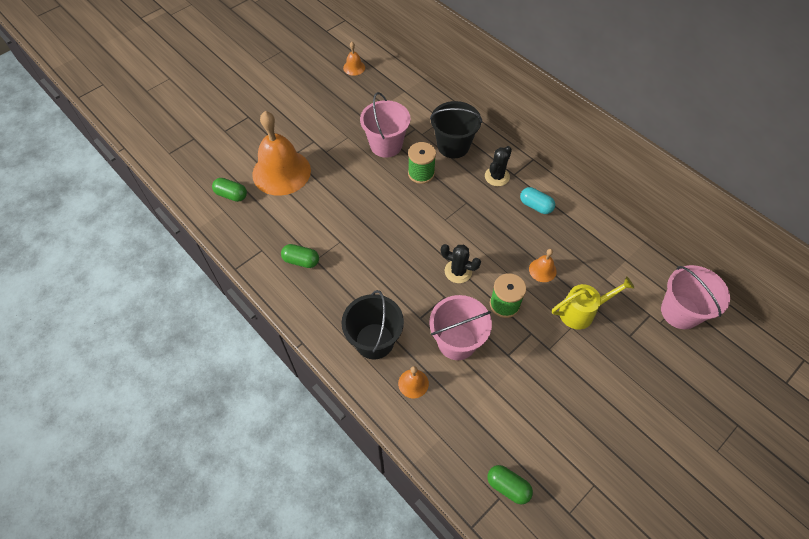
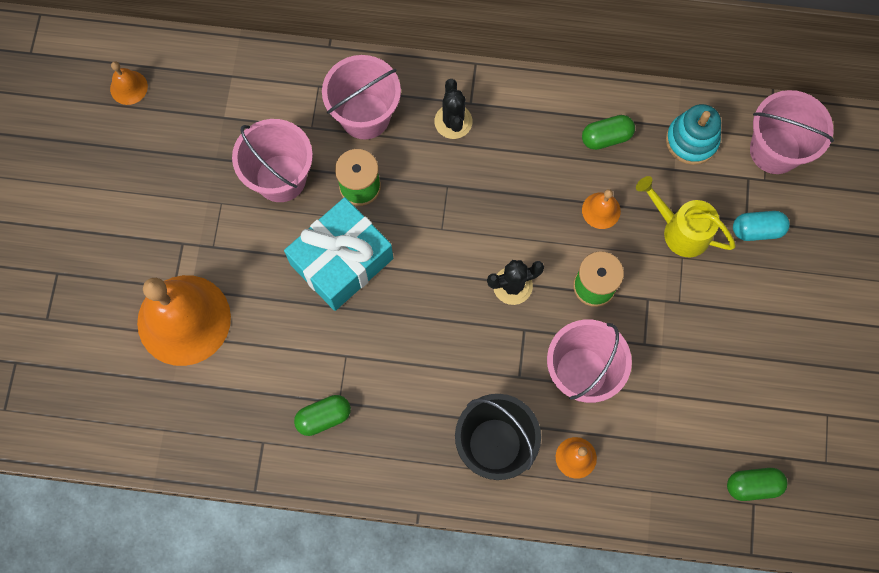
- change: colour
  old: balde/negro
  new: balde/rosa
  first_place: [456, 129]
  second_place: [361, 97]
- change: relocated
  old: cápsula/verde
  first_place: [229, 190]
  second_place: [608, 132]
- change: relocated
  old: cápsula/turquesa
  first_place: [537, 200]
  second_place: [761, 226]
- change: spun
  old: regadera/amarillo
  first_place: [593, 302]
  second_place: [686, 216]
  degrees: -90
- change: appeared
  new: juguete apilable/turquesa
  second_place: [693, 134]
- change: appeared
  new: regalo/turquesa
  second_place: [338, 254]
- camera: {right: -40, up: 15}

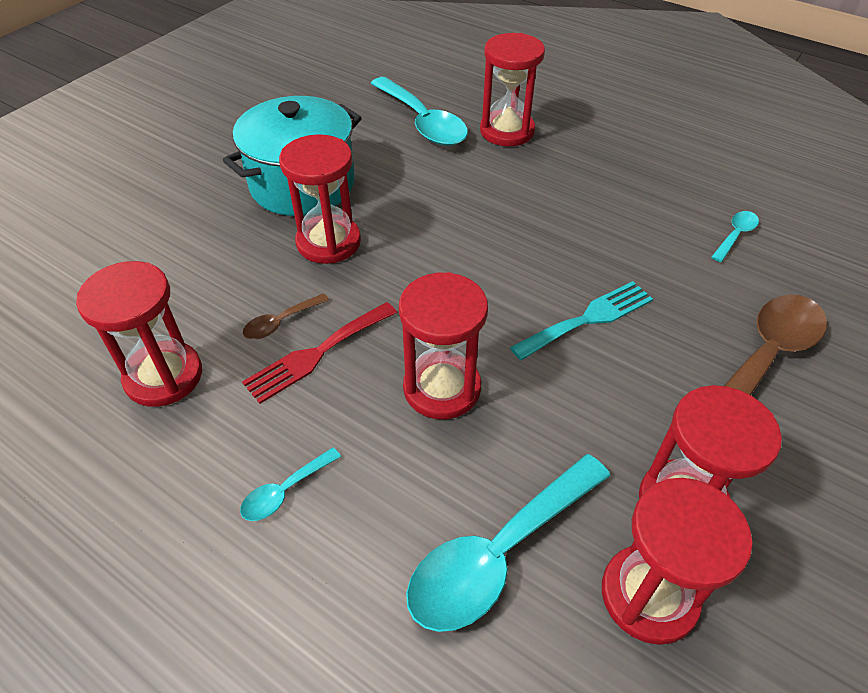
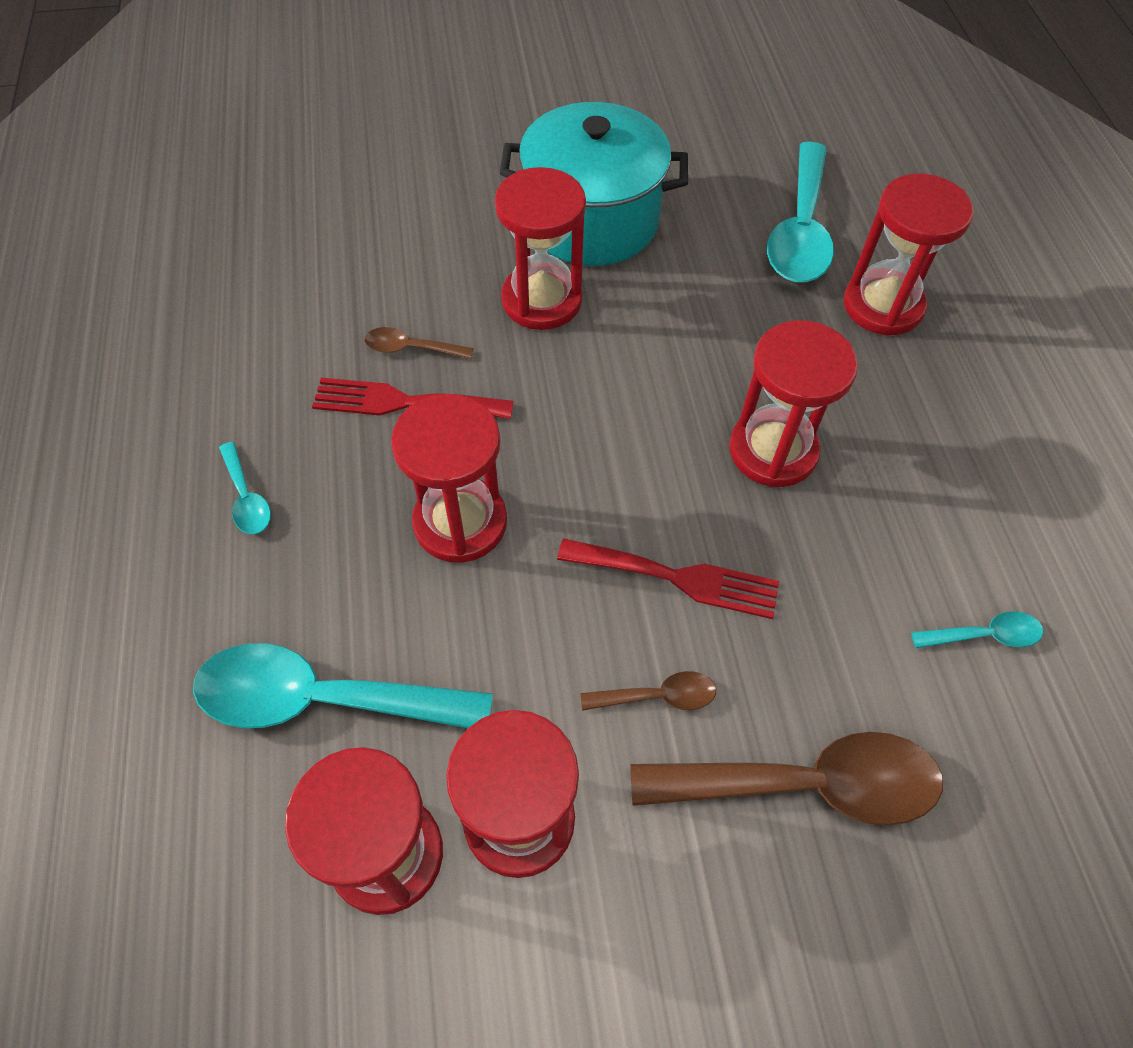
- change: relocated
  old: reloj de arena/rojo
  first_place: [139, 334]
  second_place: [793, 403]
- change: colour
  old: tenedor/turquesa
  new: tenedor/rojo
  first_place: [581, 320]
  second_place: [668, 578]
- change: spun
  old: cuchara/turquesa
  first_place: [290, 484]
  second_place: [245, 488]
  degrees: -120
- change: appeared
  new: cuchara/marrón
  second_place: [648, 691]
- camera: {right: 45, up: 10}

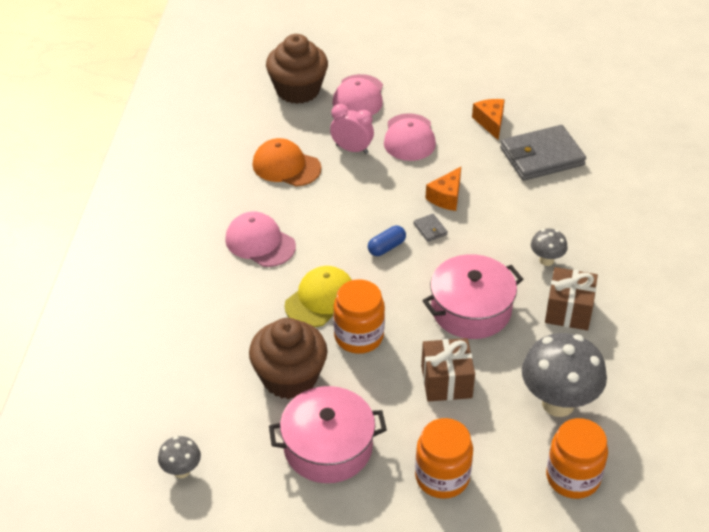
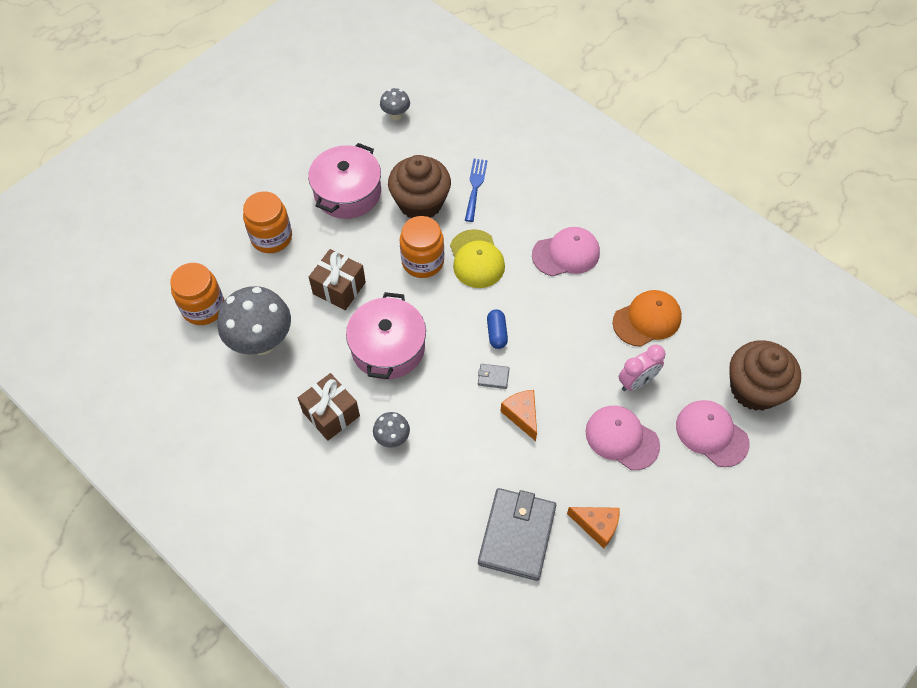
- change: appeared
  new: tenedor/azul
  second_place: [476, 190]
- camera: {right: 125, up: 15}

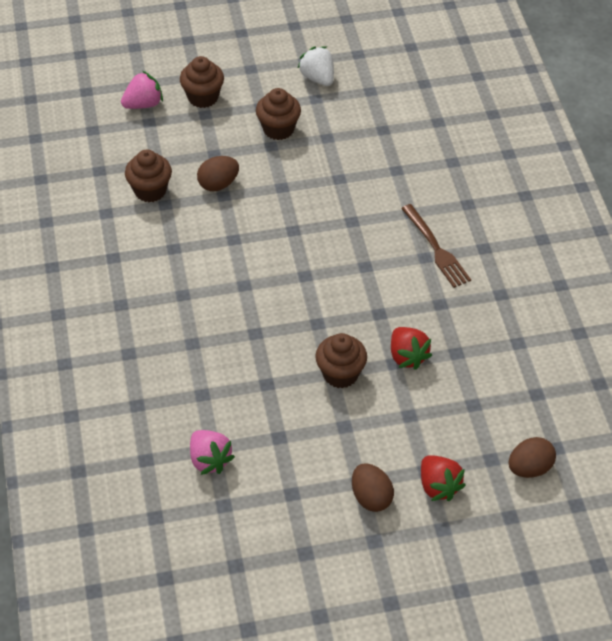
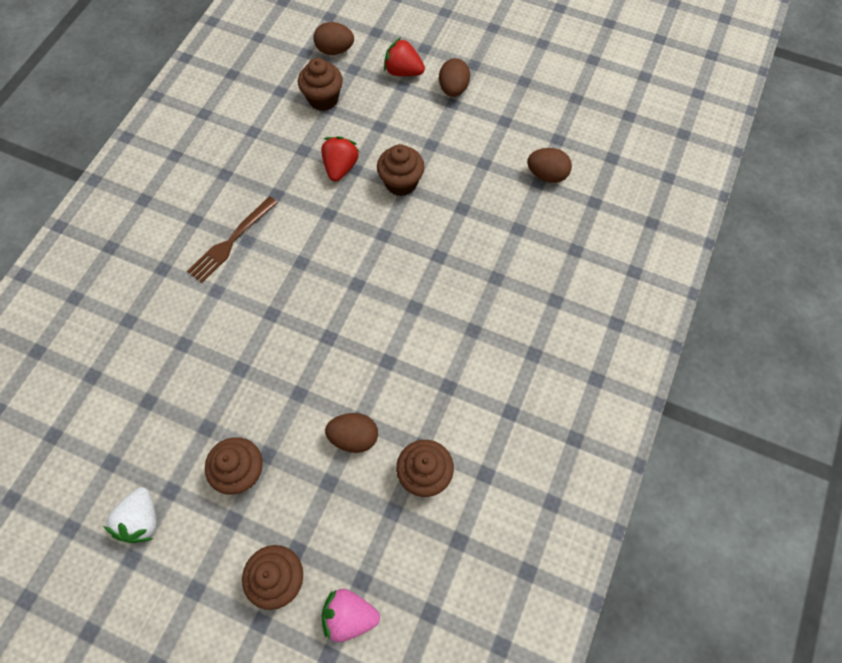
- change: spun
  old: tenedor/marrón
  first_place: [436, 246]
  second_place: [232, 239]
  degrees: -150
- change: exchanged
  old: fresa/rosa
  new: huevo/marrón
  first_place: [212, 452]
  second_place: [549, 165]
- change: spun
  old: fresa/rojo
  first_place: [443, 478]
  second_place: [404, 56]
  degrees: -75
- change: appeared
  new: magdalena/marrón
  second_place: [320, 84]
- camera: {right: -145, up: 15}

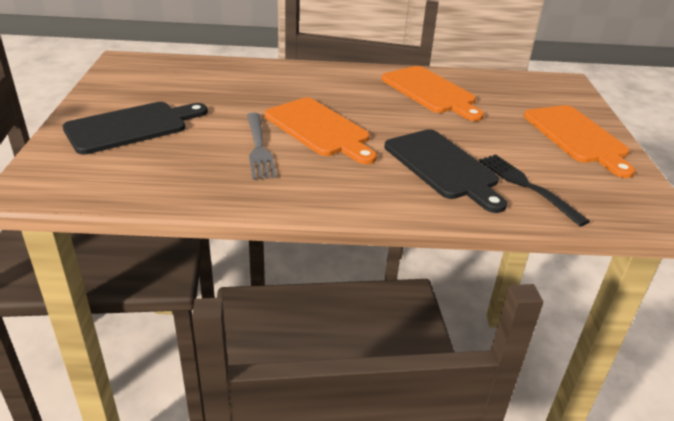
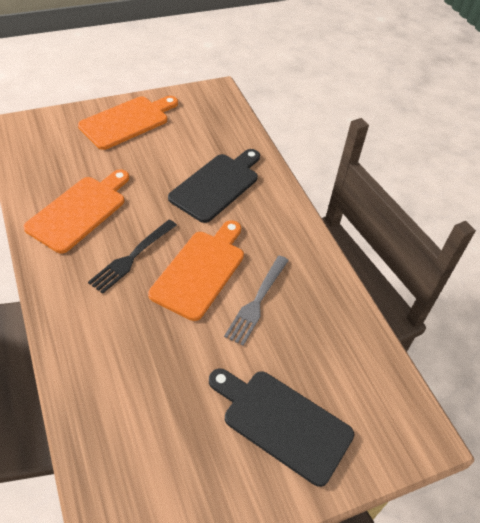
- change: spun
  old: tenedor/gris
  first_place: [262, 146]
  second_place: [256, 301]
  degrees: 150
- change: relocated
  old: tenedor/negro
  first_place: [534, 190]
  second_place: [132, 256]
- camera: {right: -115, up: 15}

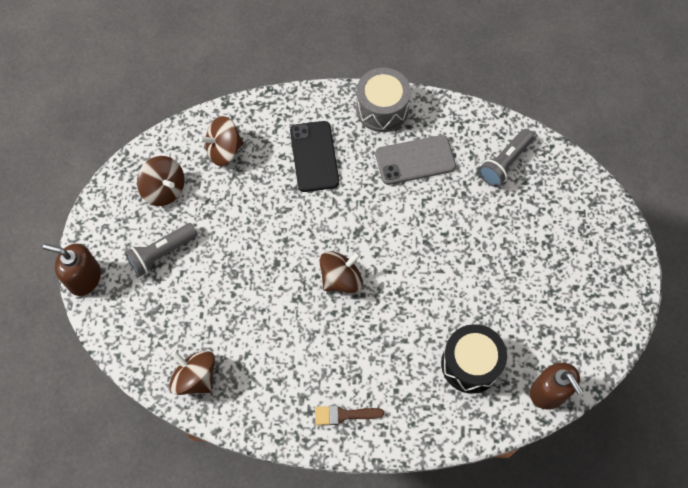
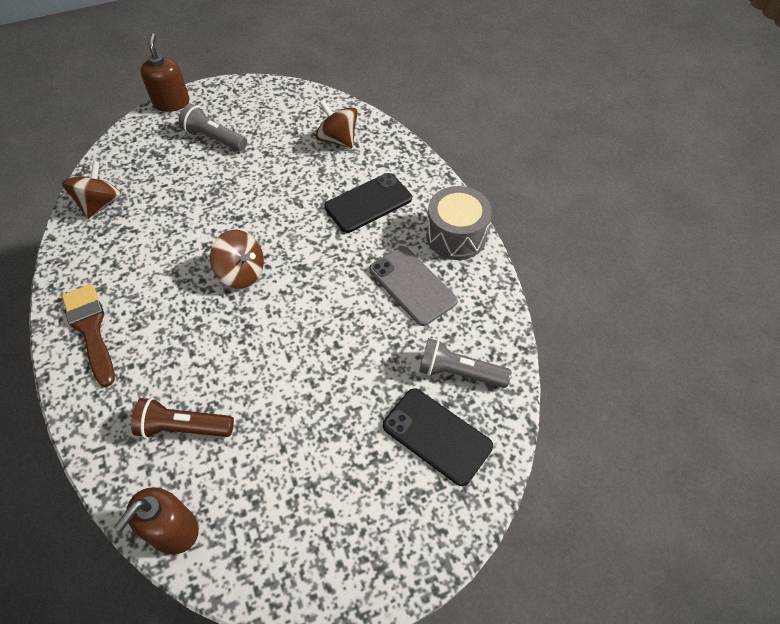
- change: missing
  old: peonza/marrón
  first_place: [161, 181]
- change: exchanged
  old: tambor/negro
  new: lámpara de mano/marrón
  first_place: [474, 359]
  second_place: [182, 418]
- change: size
  old: pincel/marrón
  first_place: [349, 415]
  second_place: [88, 335]
  factor: 1.61
- change: appeared
  new: móvil/negro
  second_place: [438, 437]
- camera: {right: 65, up: -10}

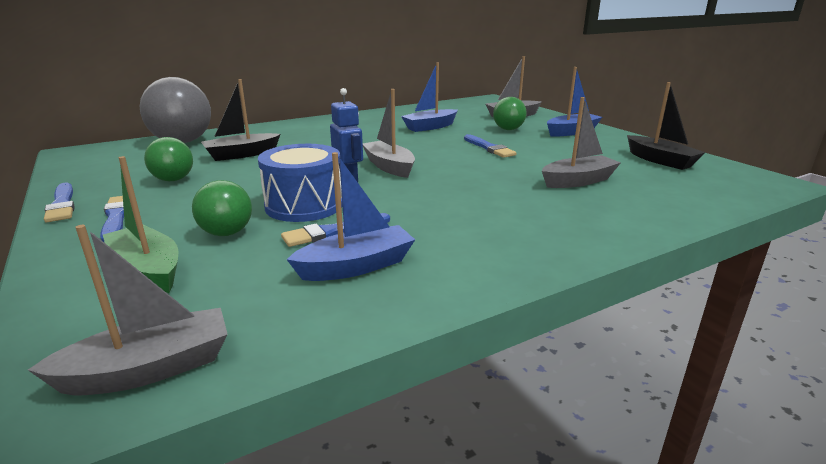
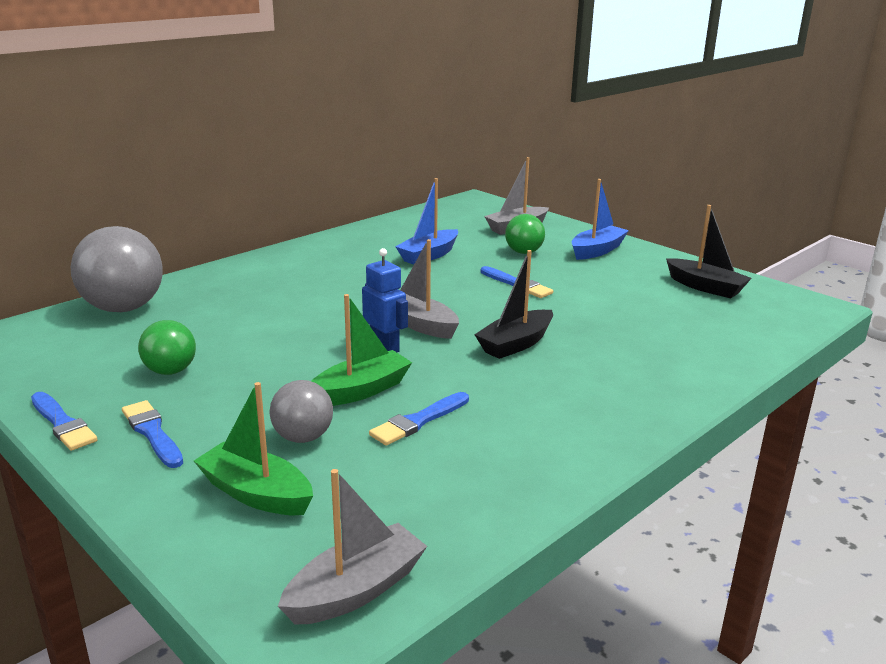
- change: relocated
  old: barco/negro
  first_place: [240, 120]
  second_place: [513, 304]
- change: missing
  old: barco/gris
  first_place: [581, 142]
- change: exchanged
  old: tambor/azul
  new: barco/verde
  first_place: [300, 183]
  second_place: [361, 350]
- change: missing
  old: barco/azul
  first_place: [350, 216]
- change: colour
  old: pelota/verde
  new: pelota/gris
  first_place: [222, 208]
  second_place: [301, 411]
- camera: {right: -15, up: 0}

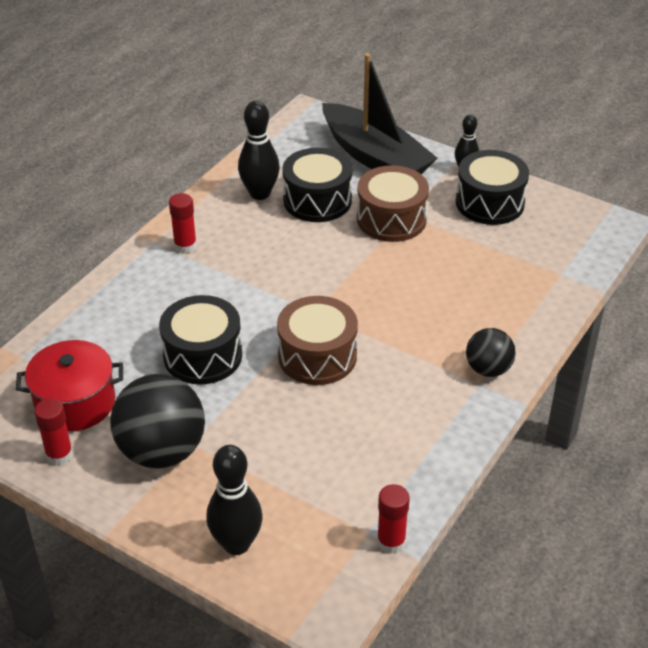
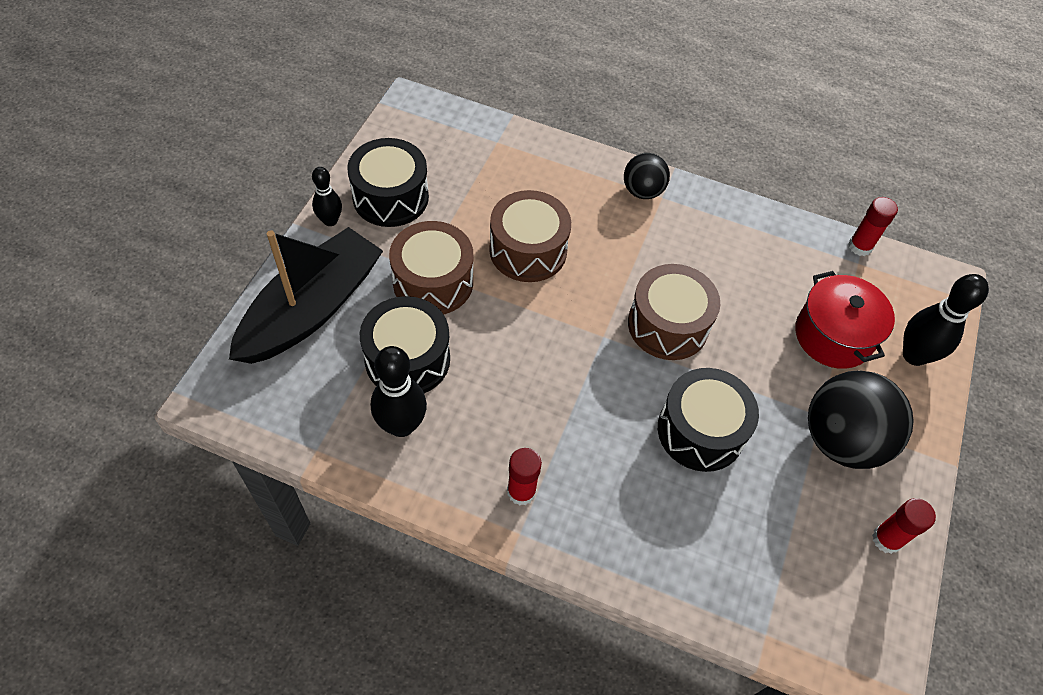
- change: relocated
  old: olla/rojo
  first_place: [69, 385]
  second_place: [845, 320]
- change: appeared
  new: tambor/marrón
  second_place: [530, 236]
- camera: {right: -105, up: 15}

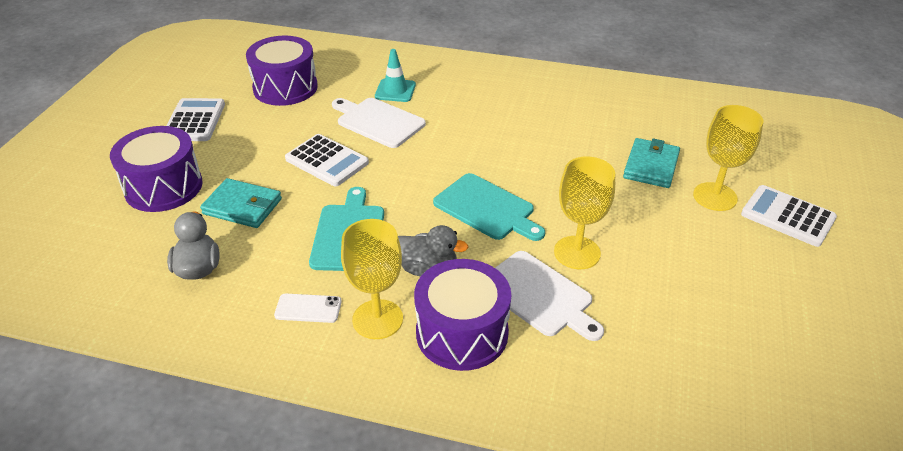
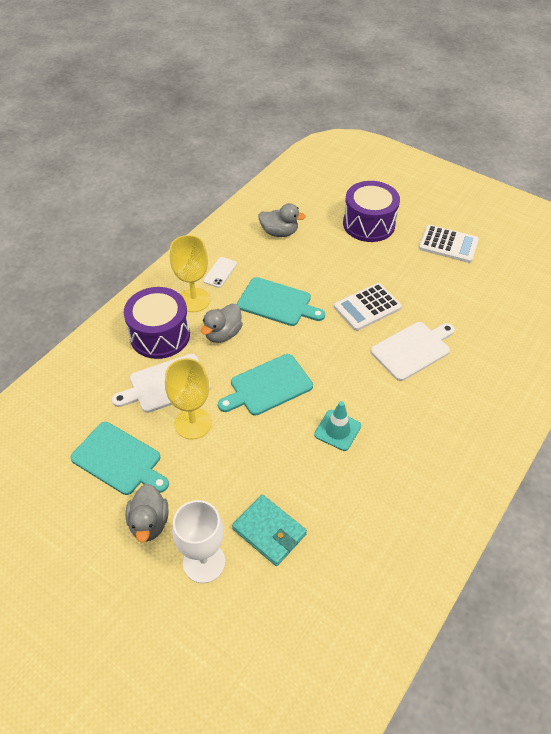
- change: missing
  old: tambor/morado
  first_place: [282, 71]
- change: relocated
  old: cono de tráfico/turquesa
  first_place: [395, 75]
  second_place: [337, 426]
- change: colour
  old: copa/amarillo
  new: copa/blanco
  first_place: [728, 158]
  second_place: [198, 541]
- change: missing
  old: cartera/turquesa
  first_place: [241, 203]
- change: missing
  old: calculadora/blanco
  first_place: [789, 216]
- change: appeared
  new: tabla de cortar/turquesa
  second_place: [119, 458]
- change: appeared
  new: pato/gris
  second_place: [147, 513]
- camera: {right: 110, up: 10}

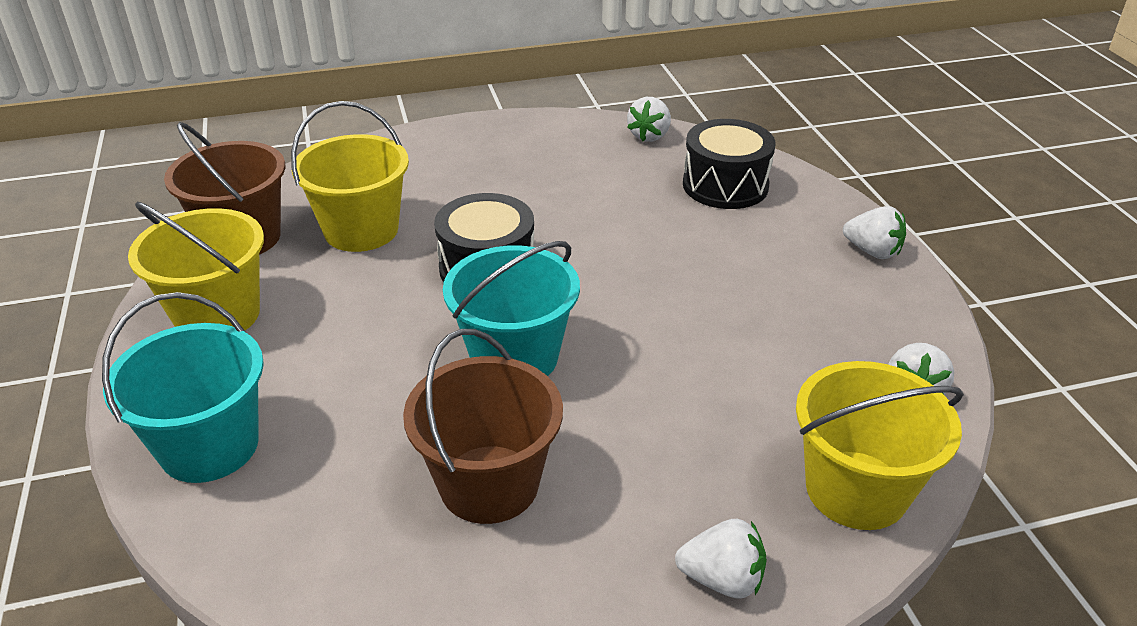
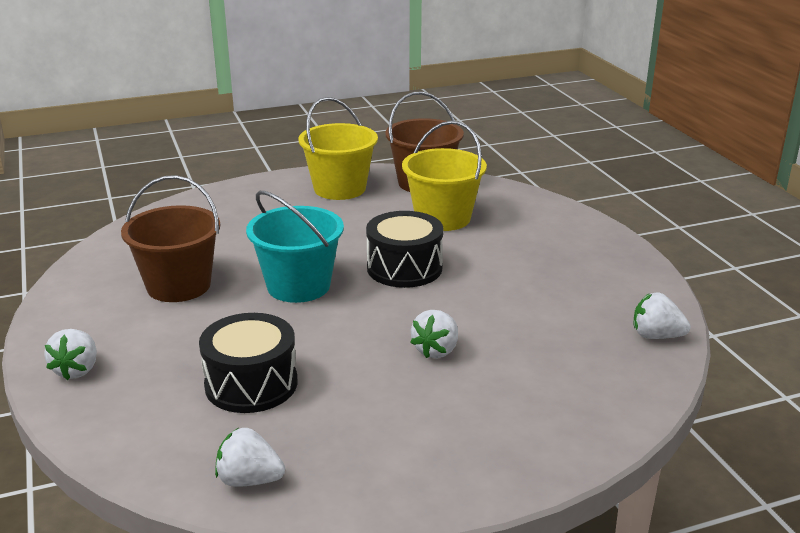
- change: relocated
  old: tambor/negro
  first_place: [729, 164]
  second_place: [248, 363]
- change: relocated
  old: fresa/blanco
  first_place: [874, 232]
  second_place: [434, 334]
- change: missing
  old: balde/turquesa
  first_place: [183, 387]
- change: missing
  old: balde/amarillo
  first_place: [880, 445]
- camera: {right: 85, up: -10}

